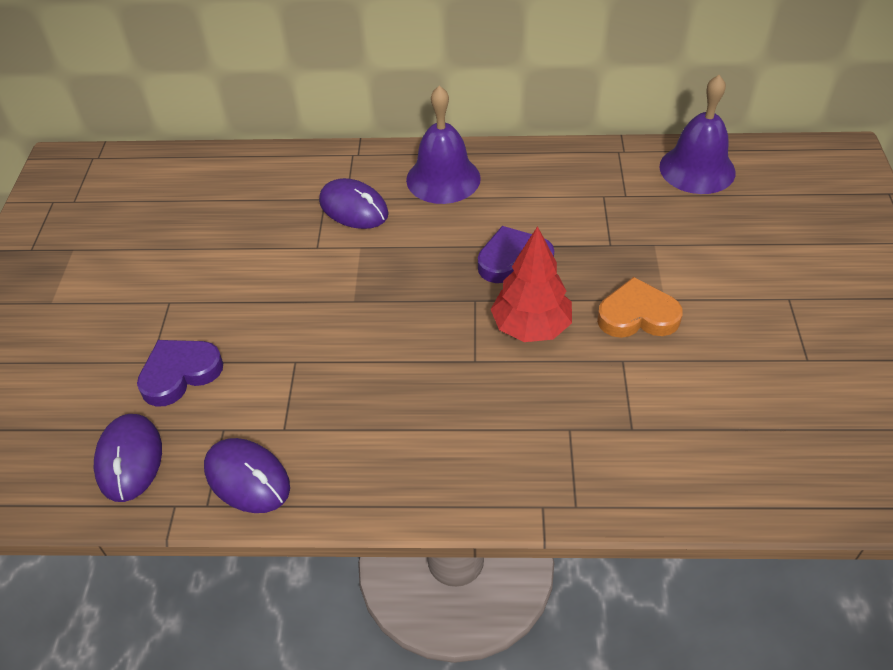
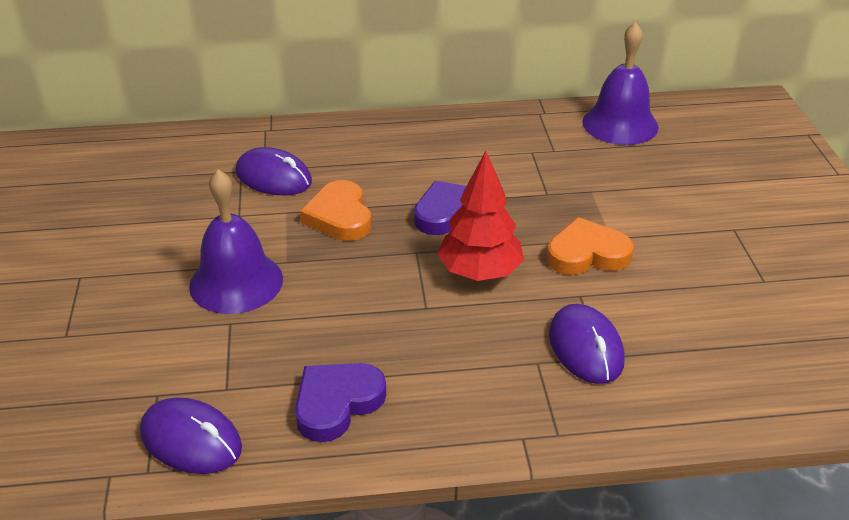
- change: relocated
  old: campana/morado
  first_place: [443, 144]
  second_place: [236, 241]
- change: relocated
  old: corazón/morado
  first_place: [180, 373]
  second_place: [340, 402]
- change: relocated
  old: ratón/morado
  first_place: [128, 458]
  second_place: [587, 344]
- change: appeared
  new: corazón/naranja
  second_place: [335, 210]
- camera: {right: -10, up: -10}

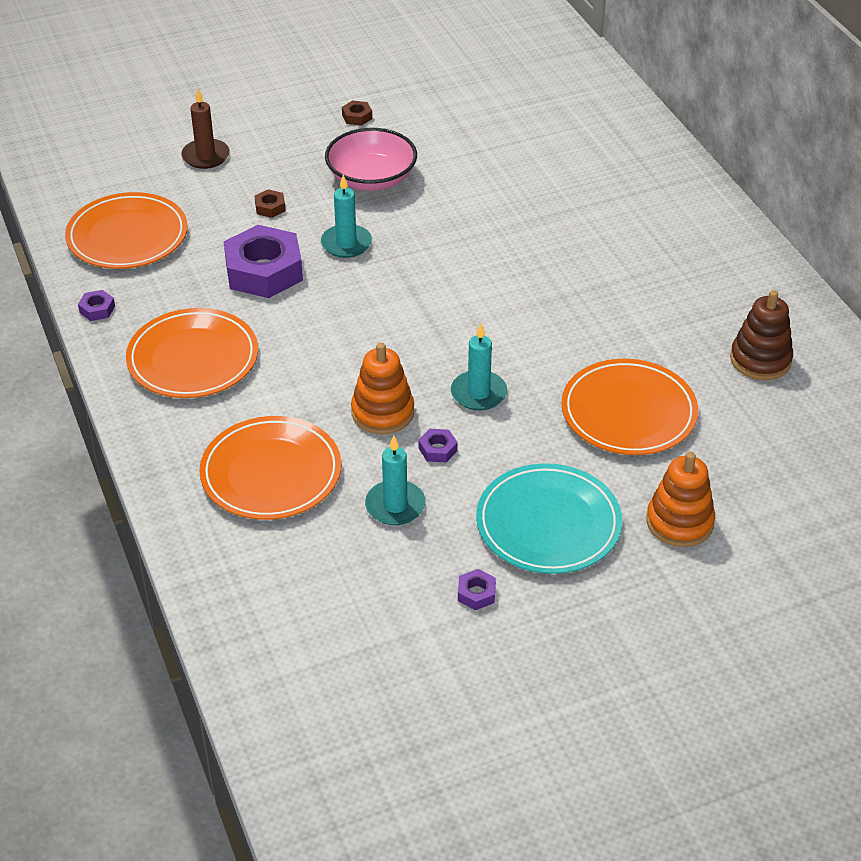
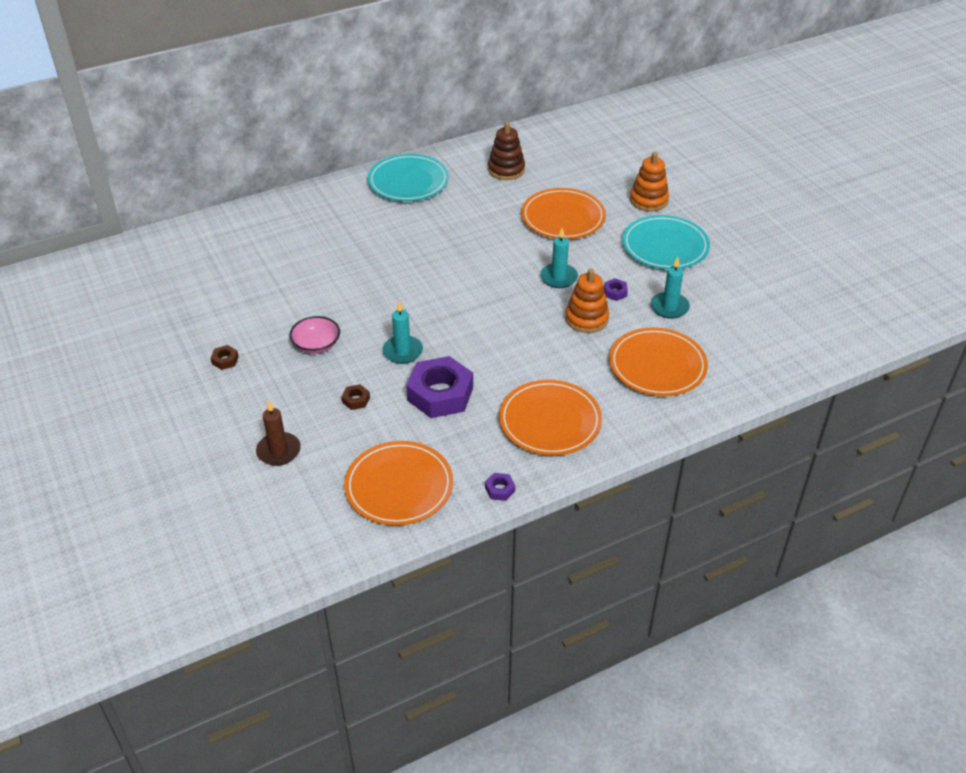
- change: size
  old: cuenco/rosa
  first_place: [371, 159]
  second_place: [315, 335]
  factor: 0.66
- change: missing
  old: tuerca/morado
  first_place: [477, 589]
- change: appeared
  new: plato/turquesa
  second_place: [408, 177]
- camera: {right: -95, up: 0}

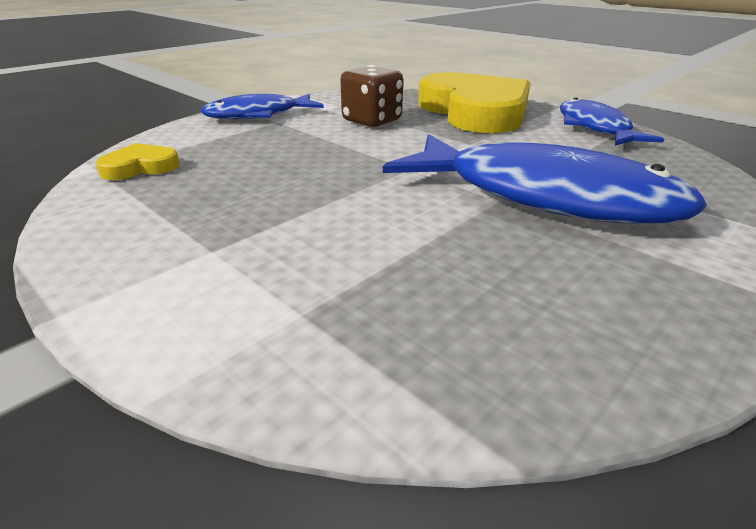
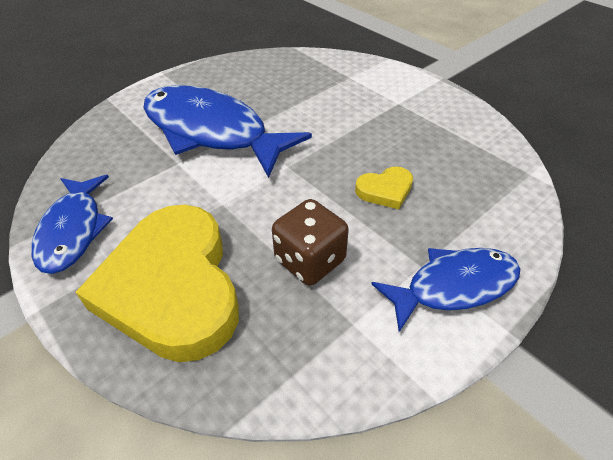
- change: relocated
  old: corazón/amarillo
  first_place: [137, 161]
  second_place: [384, 187]
- camera: {right: -175, up: 15}

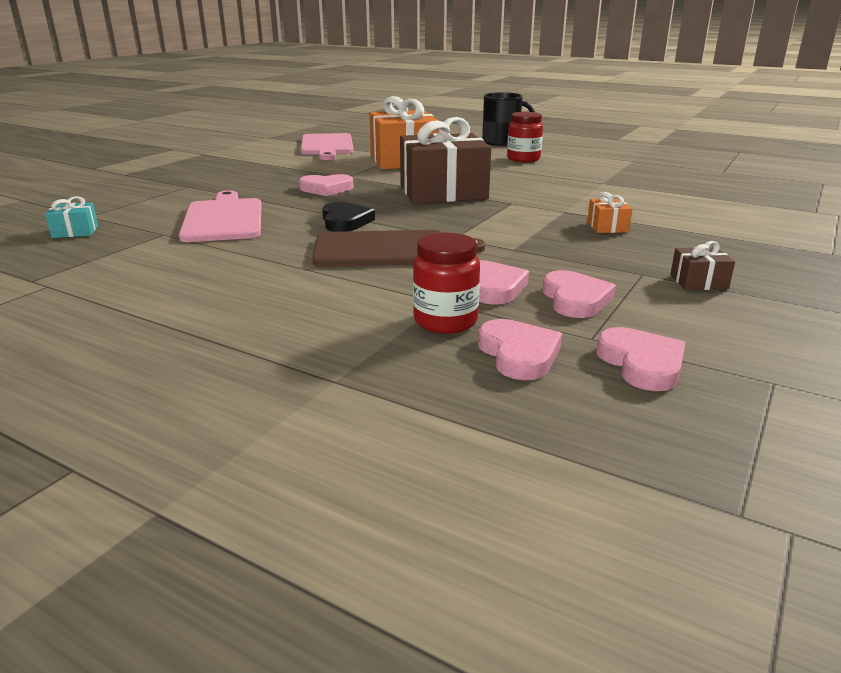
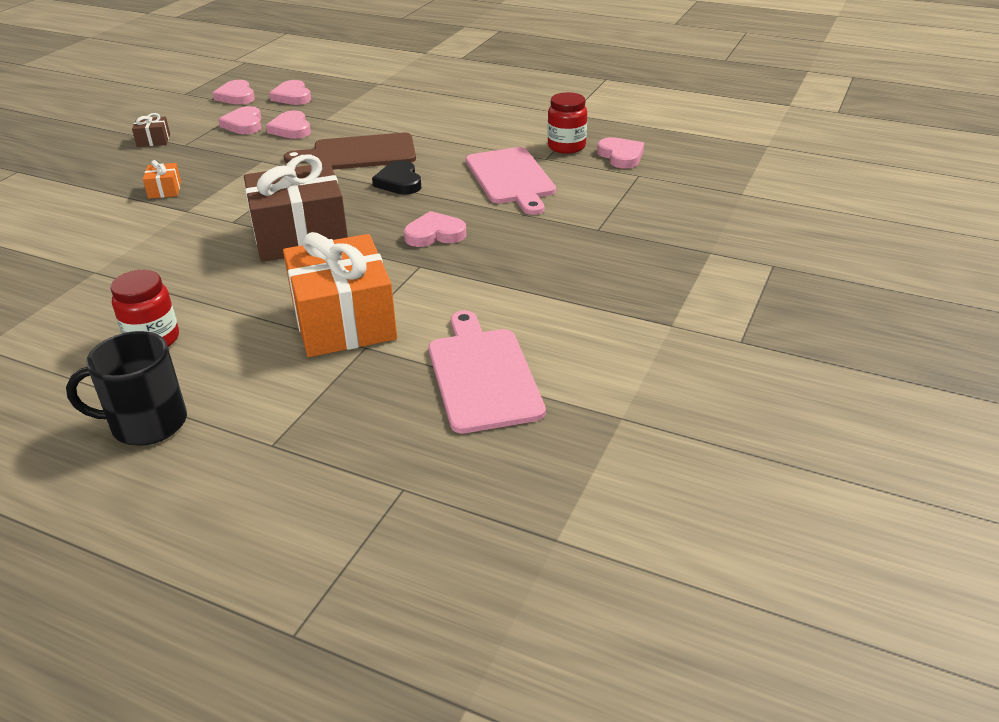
- change: exchanged
  old: regalo/turquesa
  new: corazón/rosa
  first_place: [71, 217]
  second_place: [620, 153]
- change: relocated
  old: tarro/rojo
  first_place: [446, 283]
  second_place: [567, 123]
- camera: {right: 175, up: 10}

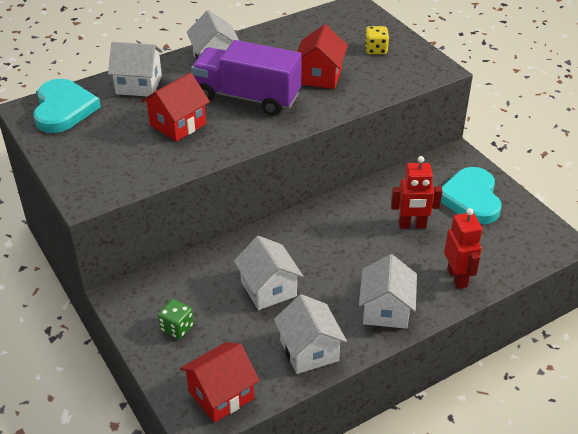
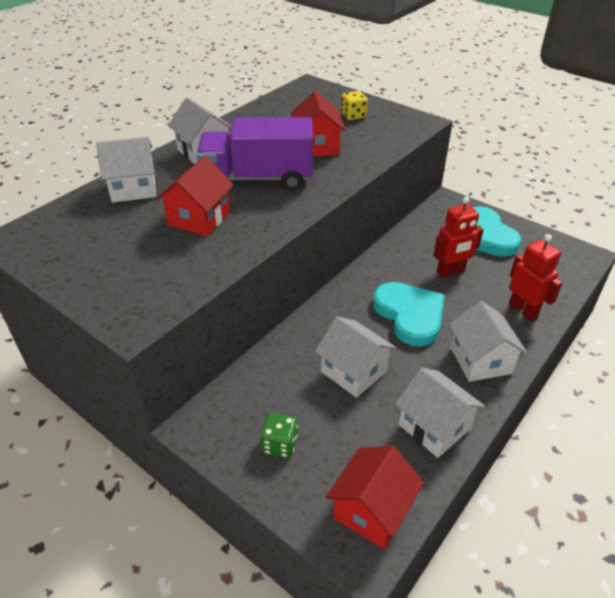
- change: relocated
  old: corazón/turquesa
  first_place: [67, 106]
  second_place: [409, 314]
- camera: {right: -20, up: 0}

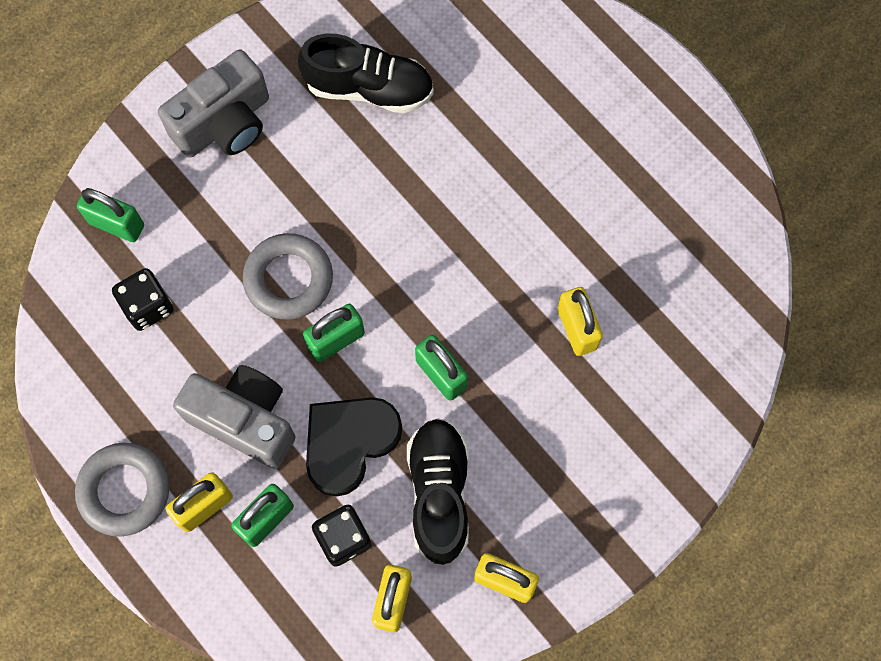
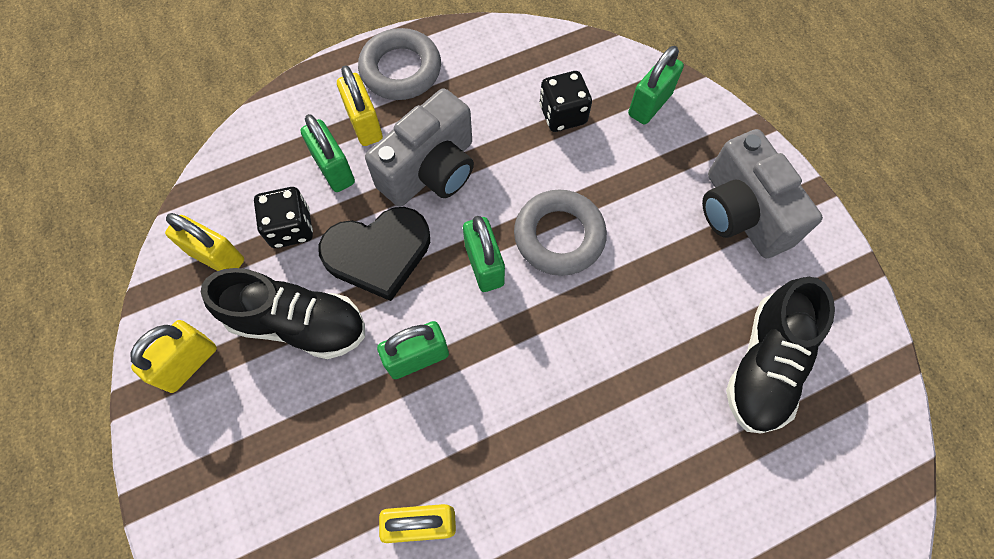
- change: spun
  old: corazón/negro
  first_place: [354, 447]
  second_place: [374, 254]
  degrees: 105
- camera: {right: 105, up: -5}

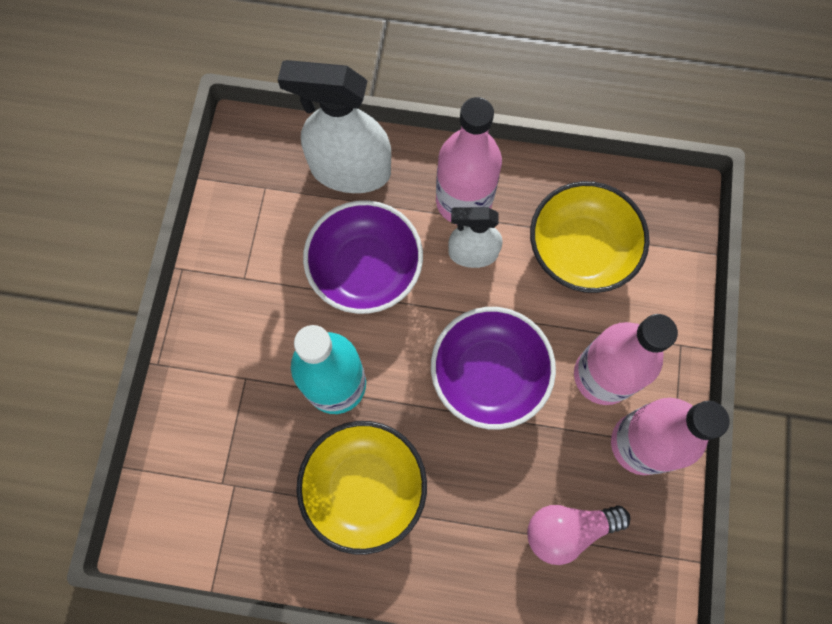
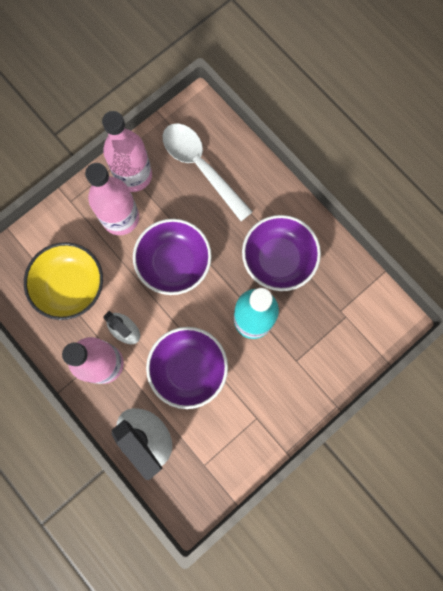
- change: colour
  old: cuenco/amarillo
  new: cuenco/morado
  first_place: [361, 488]
  second_place: [281, 253]
- change: exchanged
  old: bombilla/rosa
  new: cuchara/blanco
  first_place: [578, 535]
  second_place: [207, 172]
- camera: {right: -140, up: 5}

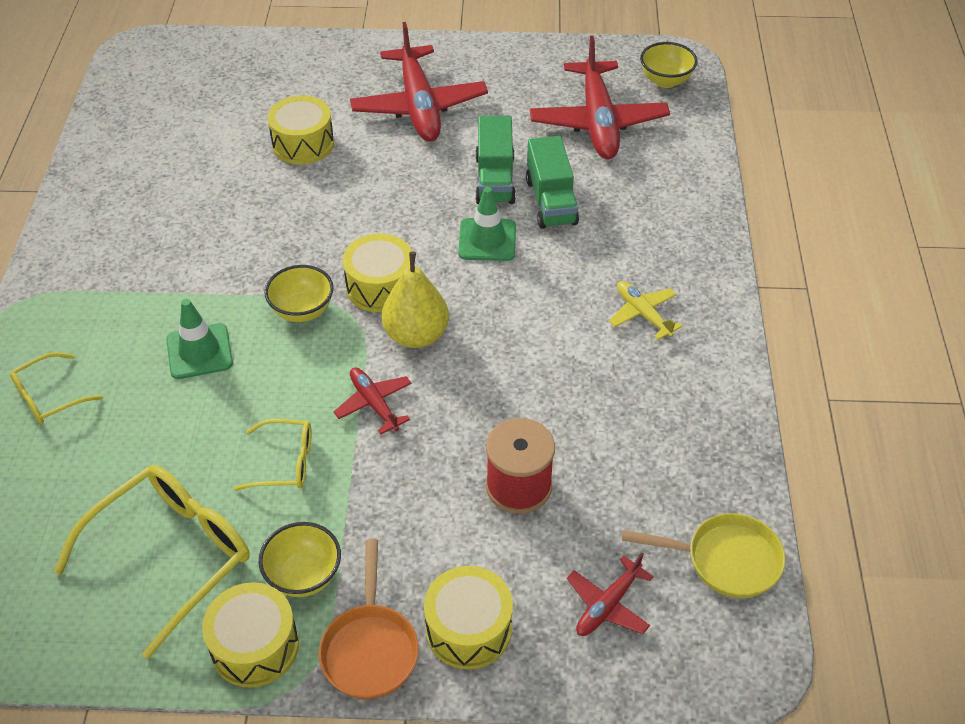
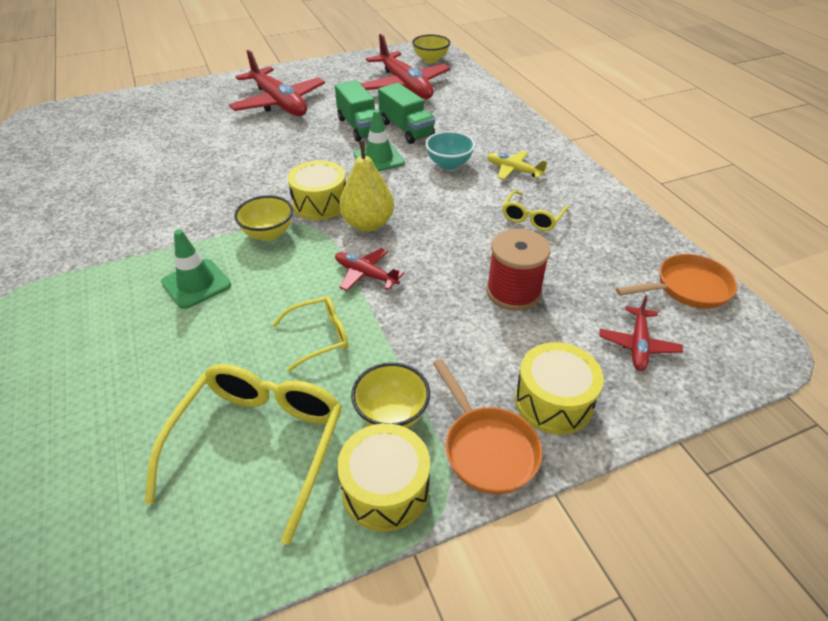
- change: missing
  old: tambor/amarillo
  first_place: [300, 129]
- change: relocated
  old: gafas/amarillo
  first_place: [56, 388]
  second_place: [535, 210]
- change: colour
  old: sartén/amarillo
  new: sartén/naranja
  first_place: [704, 555]
  second_place: [677, 281]
- change: appeared
  new: cuenco/turquesa
  second_place: [450, 150]
- camera: {right: -25, up: -5}

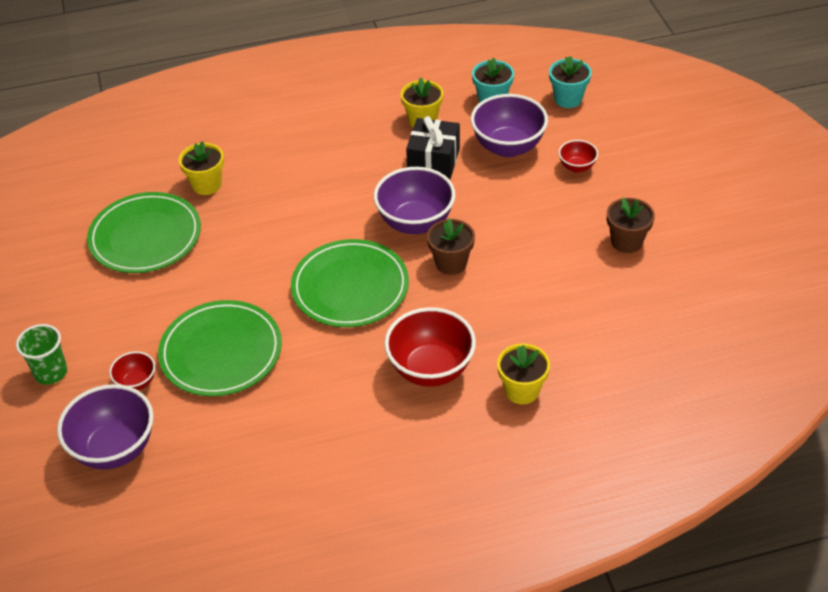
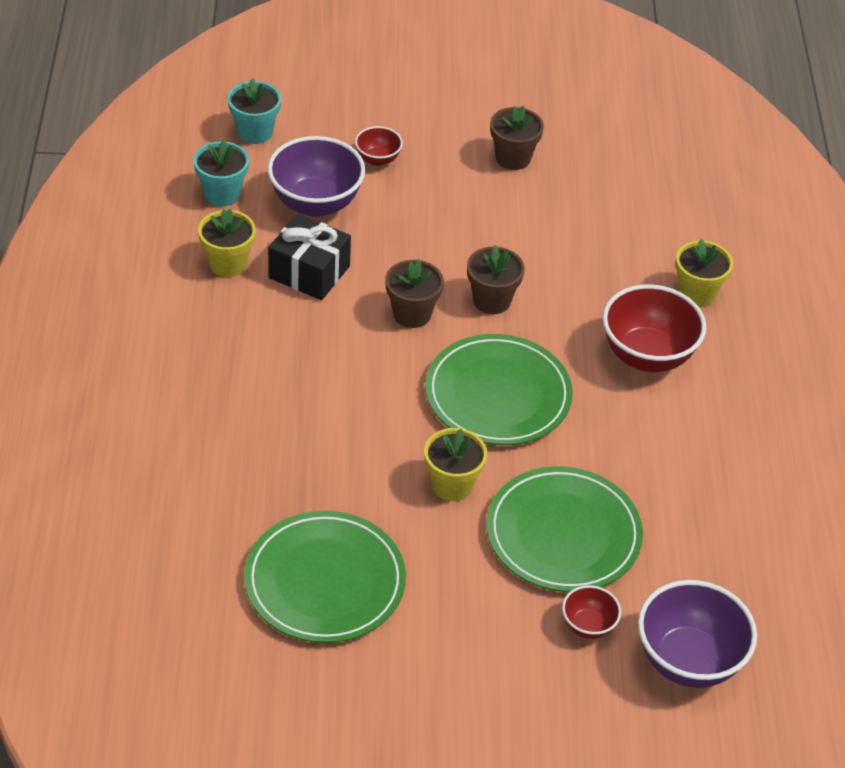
- change: relocated
  old: maceta/amarillo
  first_place: [201, 168]
  second_place: [455, 464]
- change: exchanged
  old: cuenco/morado
  new: maceta/marrón
  first_place: [414, 200]
  second_place: [414, 293]
- change: missing
  old: vaso/verde
  first_place: [41, 354]
- camera: {right: -80, up: 0}

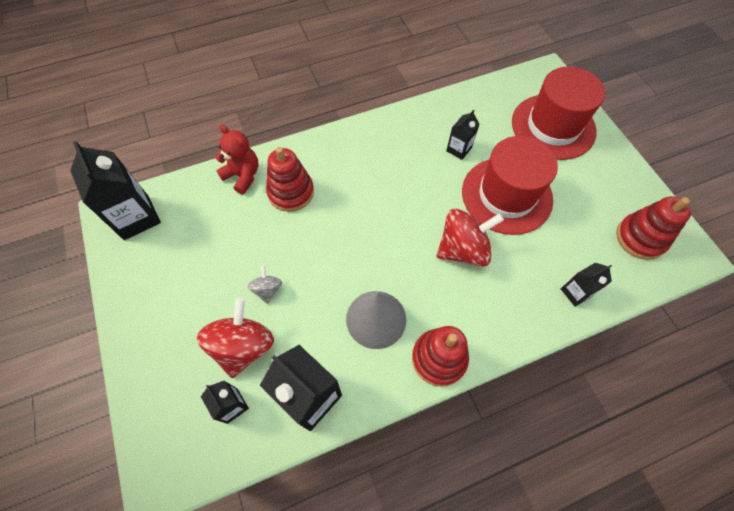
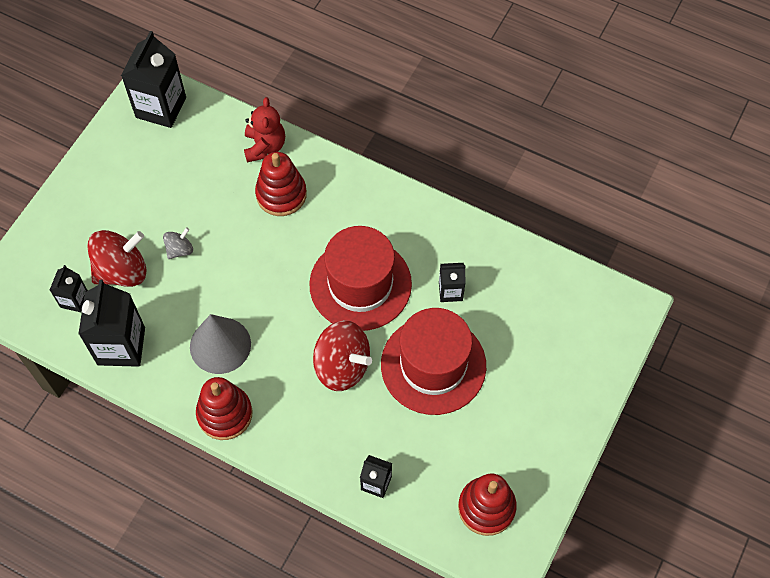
- change: relocated
  old: sombrero/rojo
  first_place: [558, 113]
  second_place: [360, 278]
- camera: {right: 50, up: 0}

